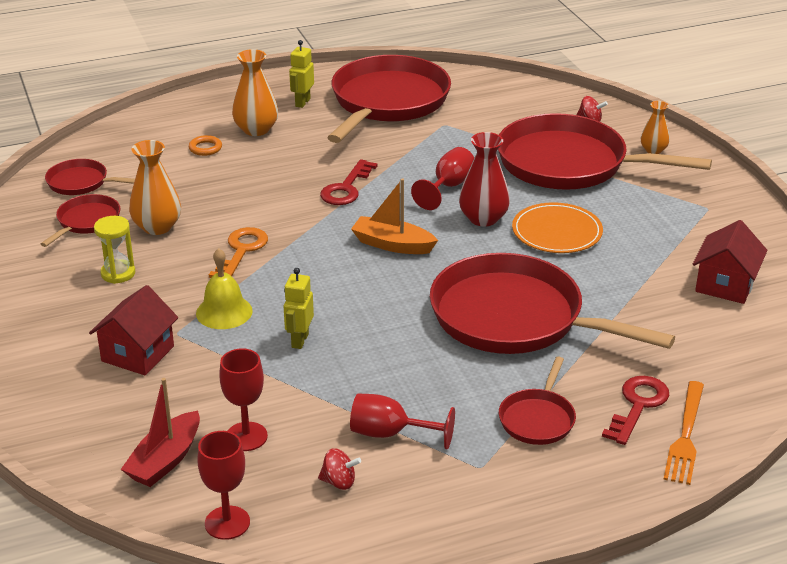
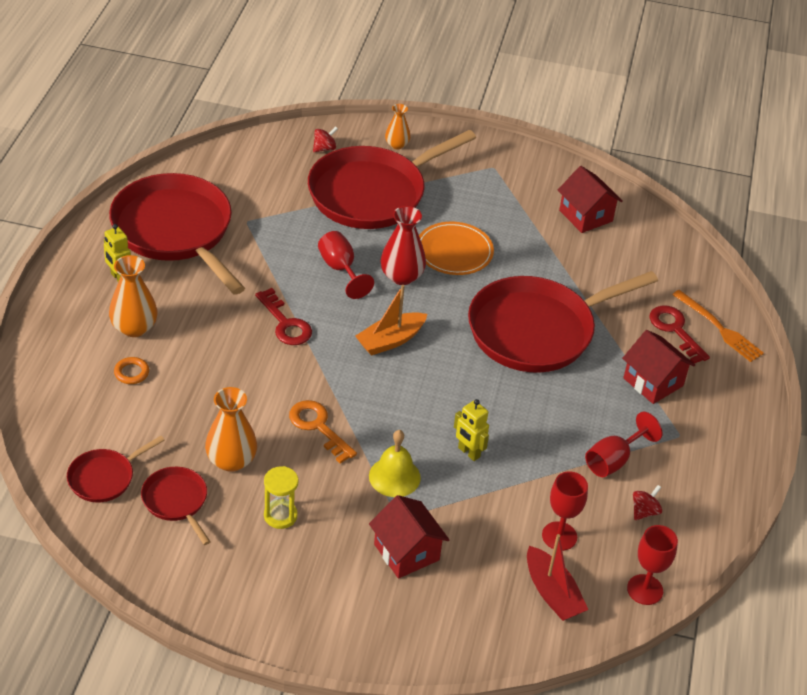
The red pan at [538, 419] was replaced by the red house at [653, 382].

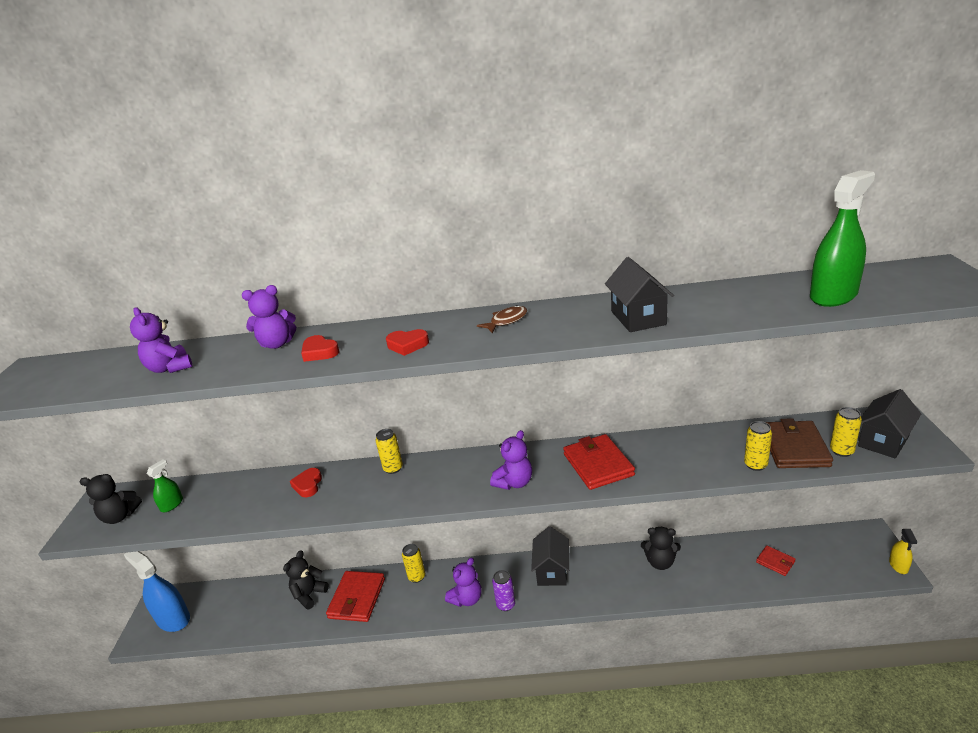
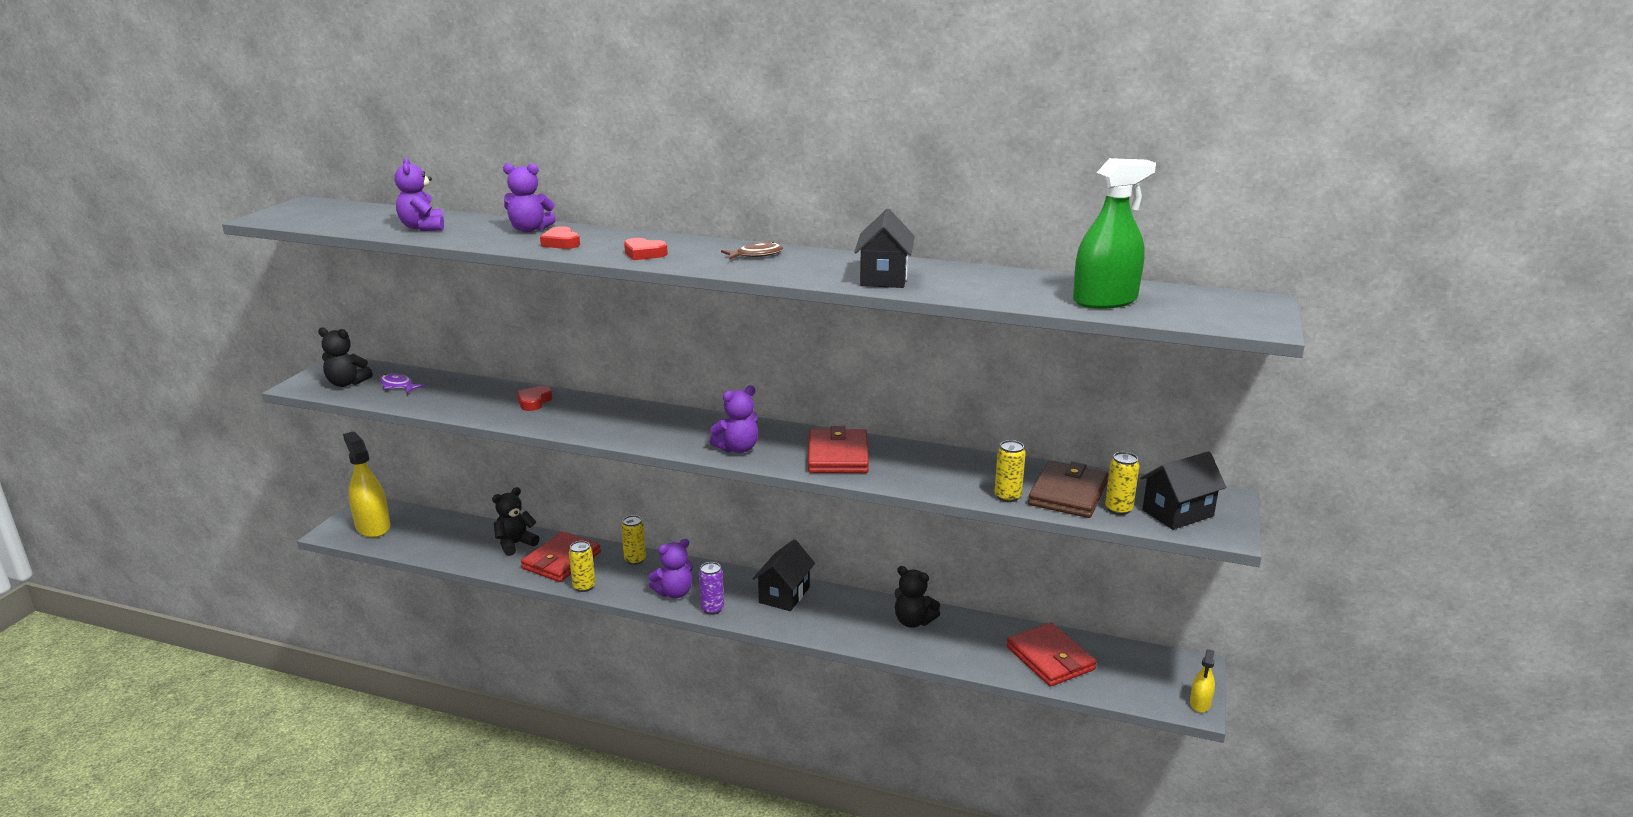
The yellow can moved from [393, 468] to [584, 586]. The green spray bottle at [172, 505] was replaced by the purple fish at [398, 386]. The blue spray bottle at [173, 619] became the yellow spray bottle at [373, 527]. The red wallet at [775, 562] changed to 1.86 times the size.

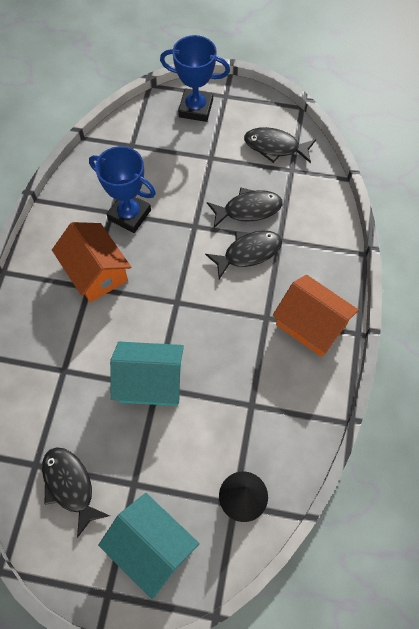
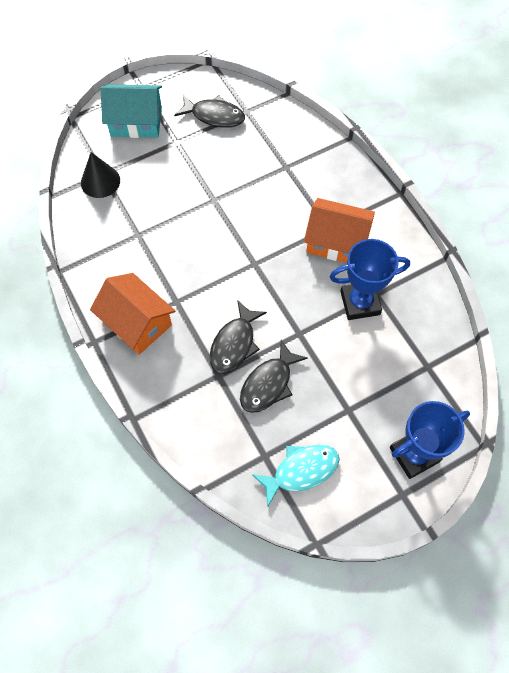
The turquoise house at [150, 381] disappeared. The black fish at [275, 147] became the turquoise fish at [301, 471]. The orange house at [311, 324] turned 45 degrees clockwise.

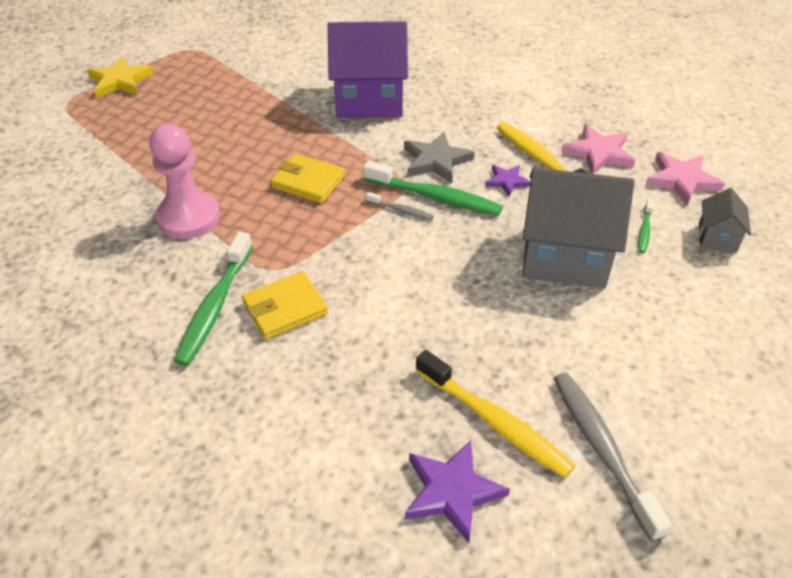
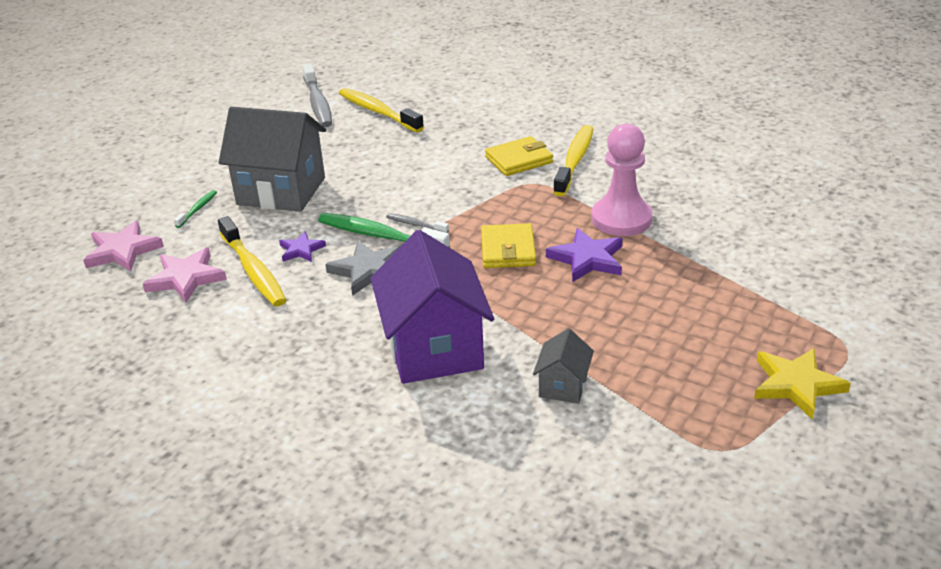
The purple star moved from [452, 491] to [587, 259]. The grey house moved from [717, 238] to [563, 386]. The green toothbrush at [215, 306] became the yellow toothbrush at [575, 160]. The yellow wallet at [308, 182] turned 60 degrees clockwise. The purple house at [369, 100] turned 75 degrees clockwise.

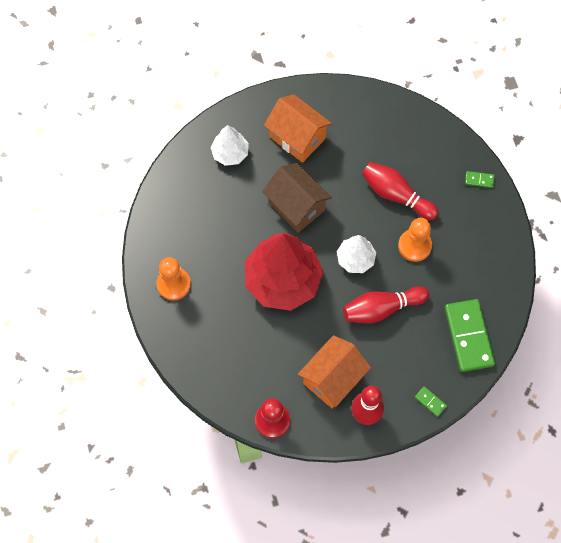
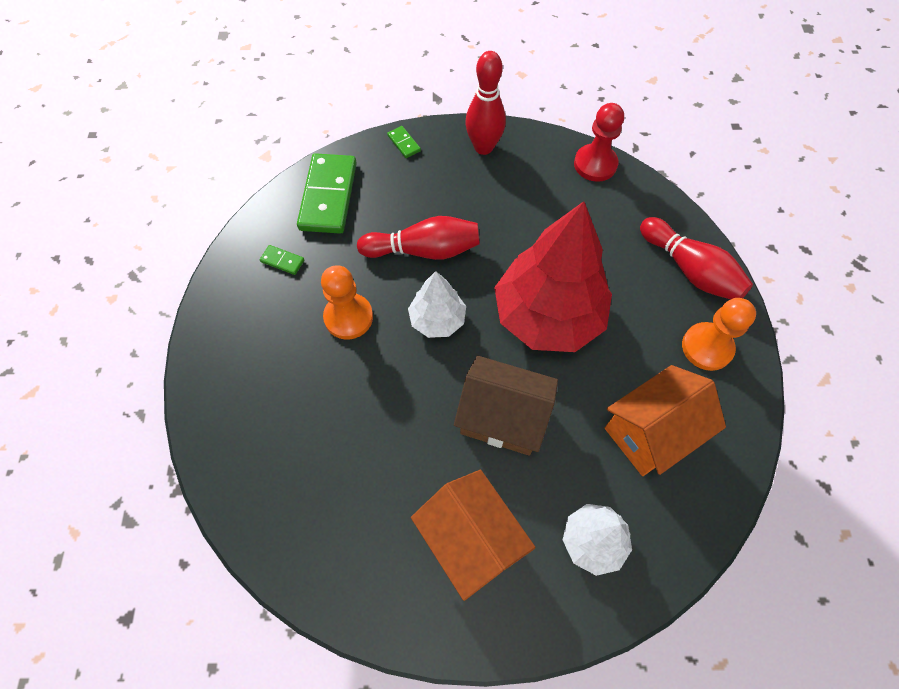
The orange house moved from [332, 378] to [650, 432]. The red bowling pin moved from [396, 195] to [690, 270]. The green domino moved from [479, 180] to [282, 261]. The brown house at [296, 206] turned 45 degrees counterclockwise.

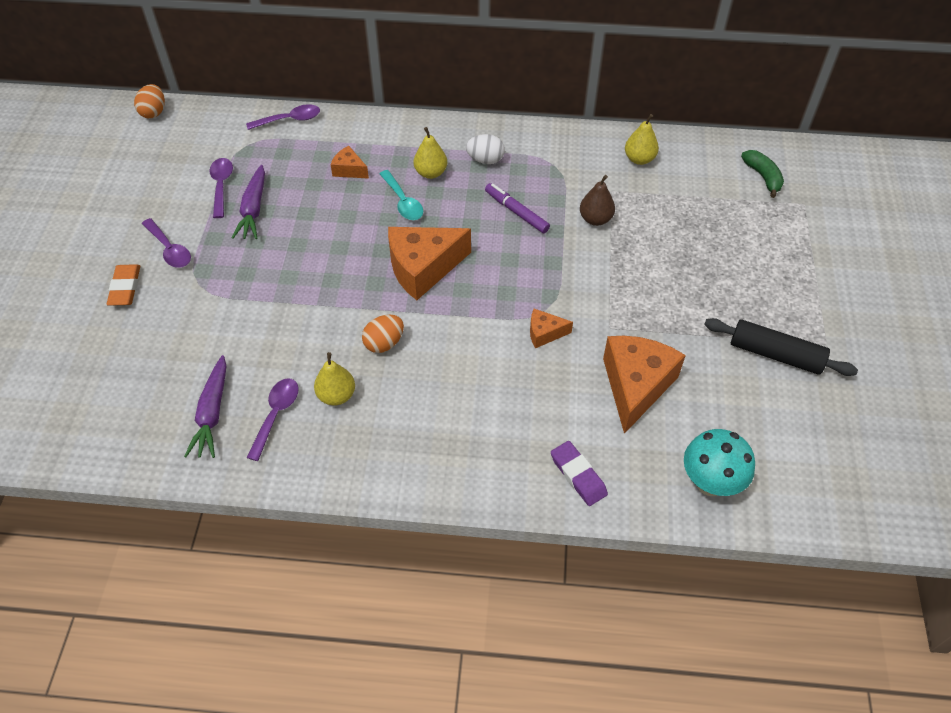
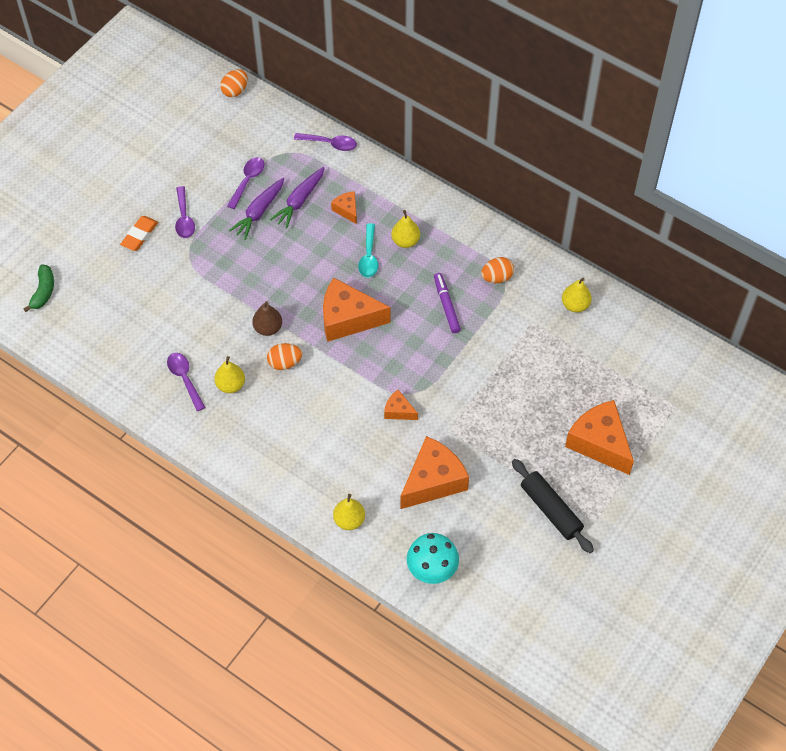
The white egg at [485, 160] disappeared. The orange egg at [497, 277] appeared. The orange cheese at [599, 443] appeared. The purple carrot moved from [212, 413] to [299, 201]. The brown pear moved from [595, 219] to [268, 328]. The green banana moved from [762, 177] to [43, 291]. The purple eraser at [578, 475] was replaced by the yellow pear at [349, 520]. The purple spoon at [276, 415] turned 75 degrees counterclockwise.

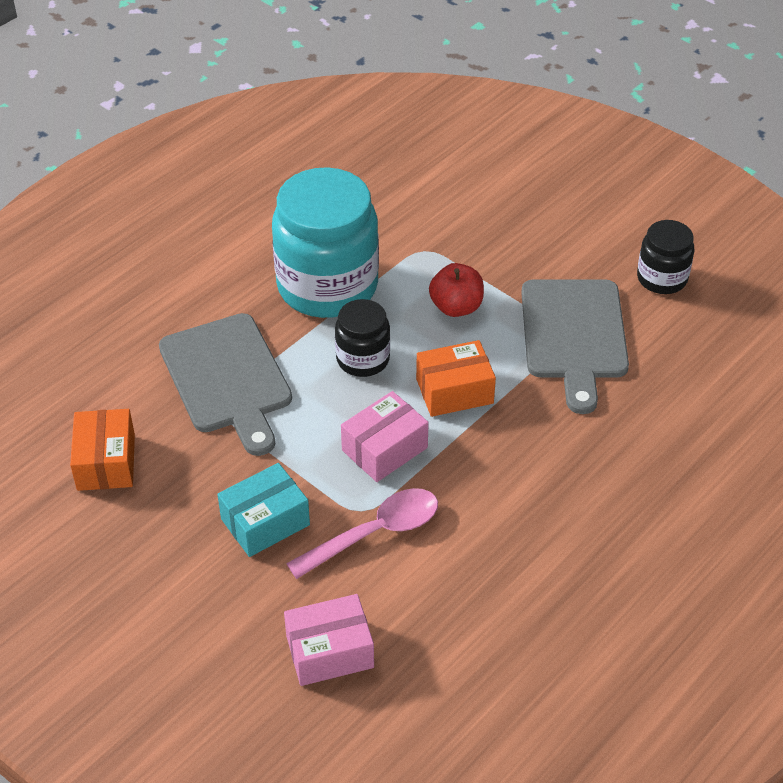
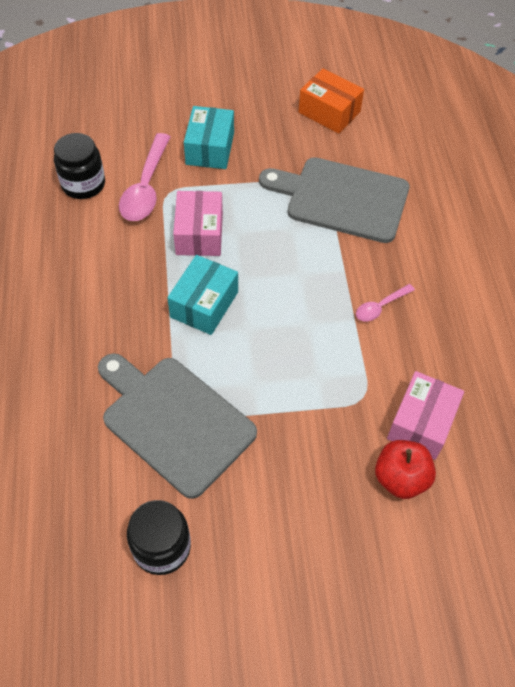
The pink box moved from [330, 651] to [421, 423]. The black jar moved from [363, 359] to [83, 184]. The red apple moved from [456, 307] to [400, 478]. The turquoise jar at [327, 286] was replaced by the pink spoon at [380, 307]. The orange box at [454, 391] became the turquoise box at [204, 304].

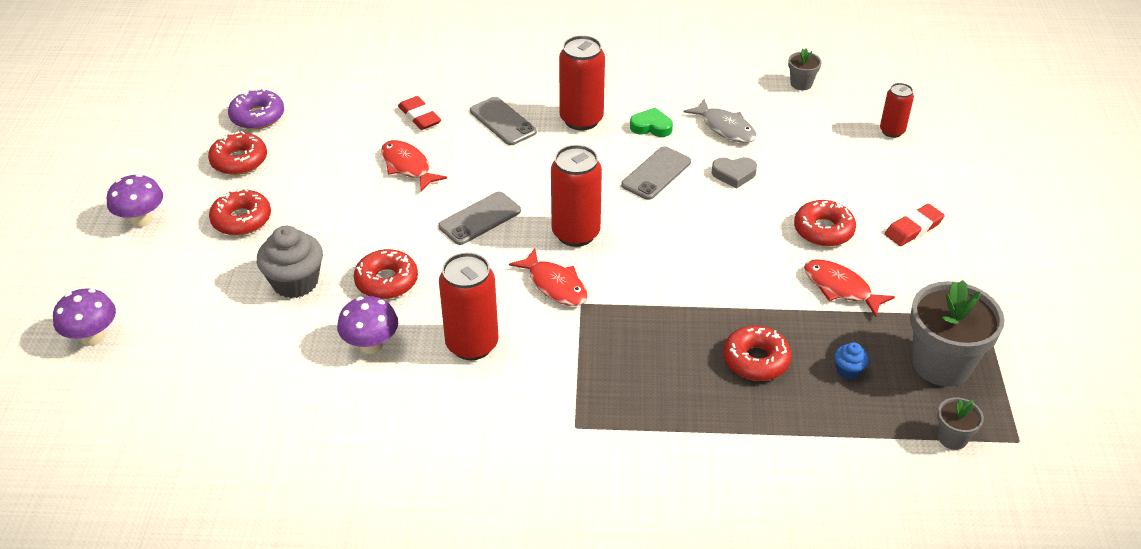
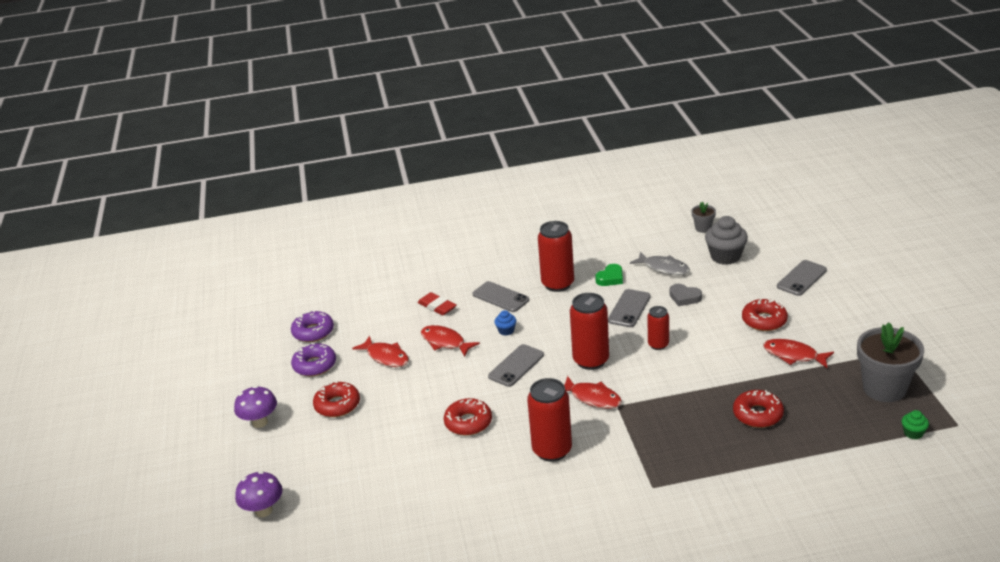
The purple mushroom at [371, 345] disappeared. The red eraser at [913, 228] disappeared. The red fish at [386, 357] appeared. The grey phone at [801, 278] appeared. The grey cupcake moved from [295, 282] to [725, 256]. The blue cupcake moved from [848, 370] to [506, 331]. The red can moved from [892, 131] to [658, 345]. The grey flower pot at [952, 438] was replaced by the green cupcake at [913, 433]. The red donut at [239, 161] became the purple donut at [315, 365]. The green heart at [651, 127] turned 135 degrees clockwise. The grey heart at [734, 174] turned 45 degrees clockwise.

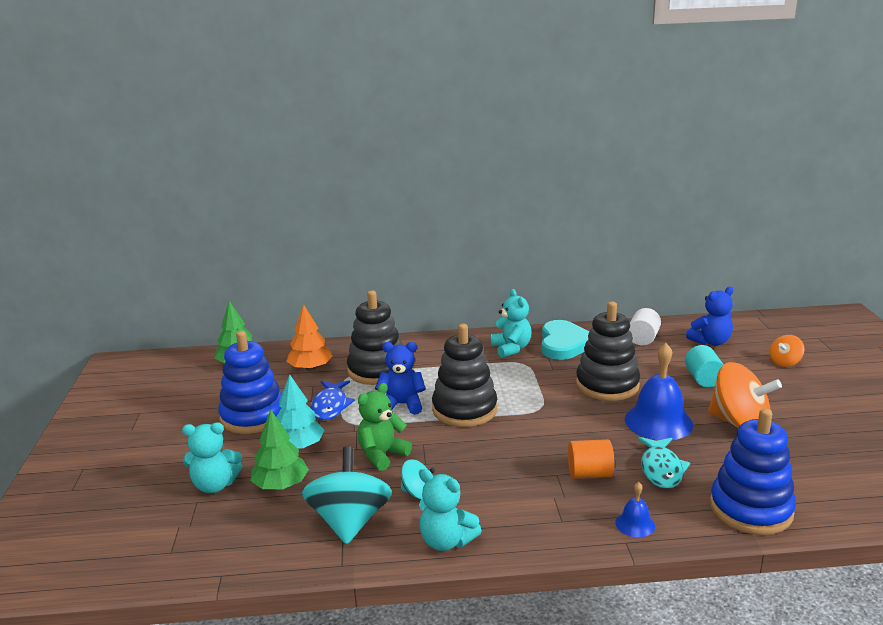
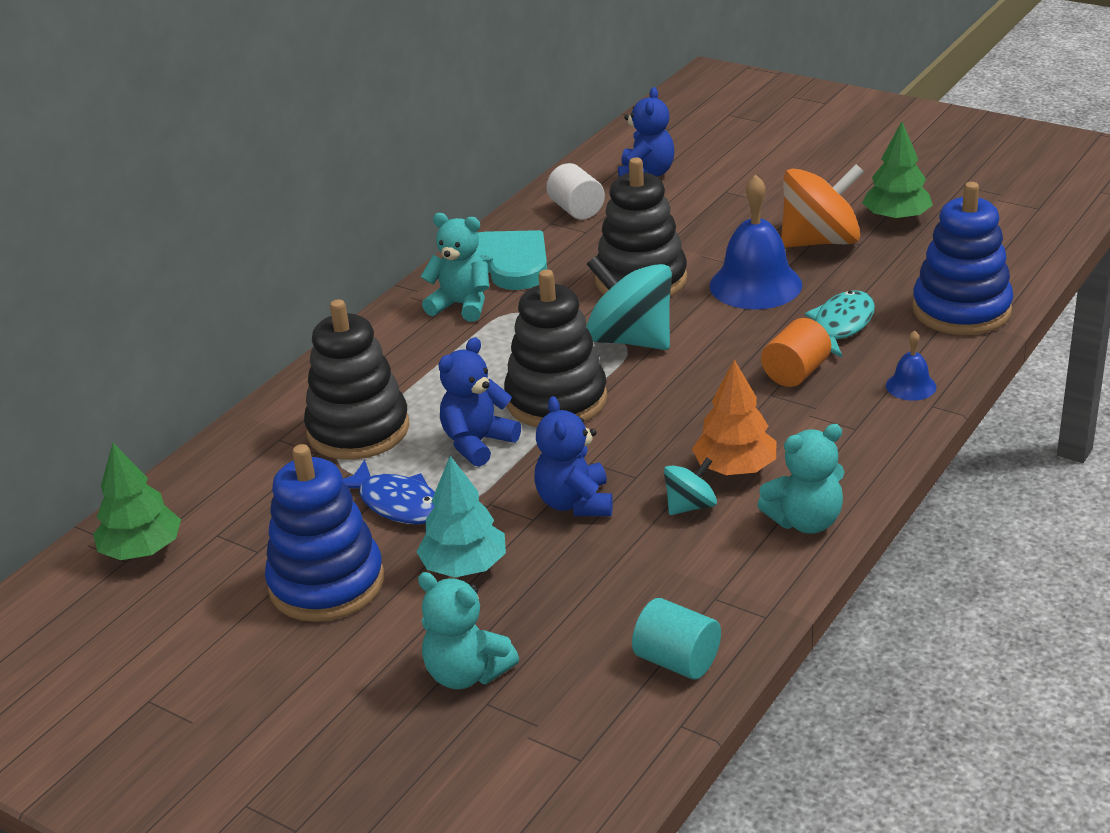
The orange spinning top at [785, 362] disappeared. The green tree moved from [281, 485] to [896, 218]. The orange tree moved from [310, 368] to [735, 468]. The turquoise spinning top moved from [349, 522] to [630, 340]. The turquoise cylinder moved from [703, 379] to [677, 661]. The green teddy bear at [382, 455] became the blue teddy bear at [575, 503]. The turquoise teddy bear at [215, 485] turned 90 degrees clockwise. The turquoise fish at [661, 469] turned 105 degrees counterclockwise.

